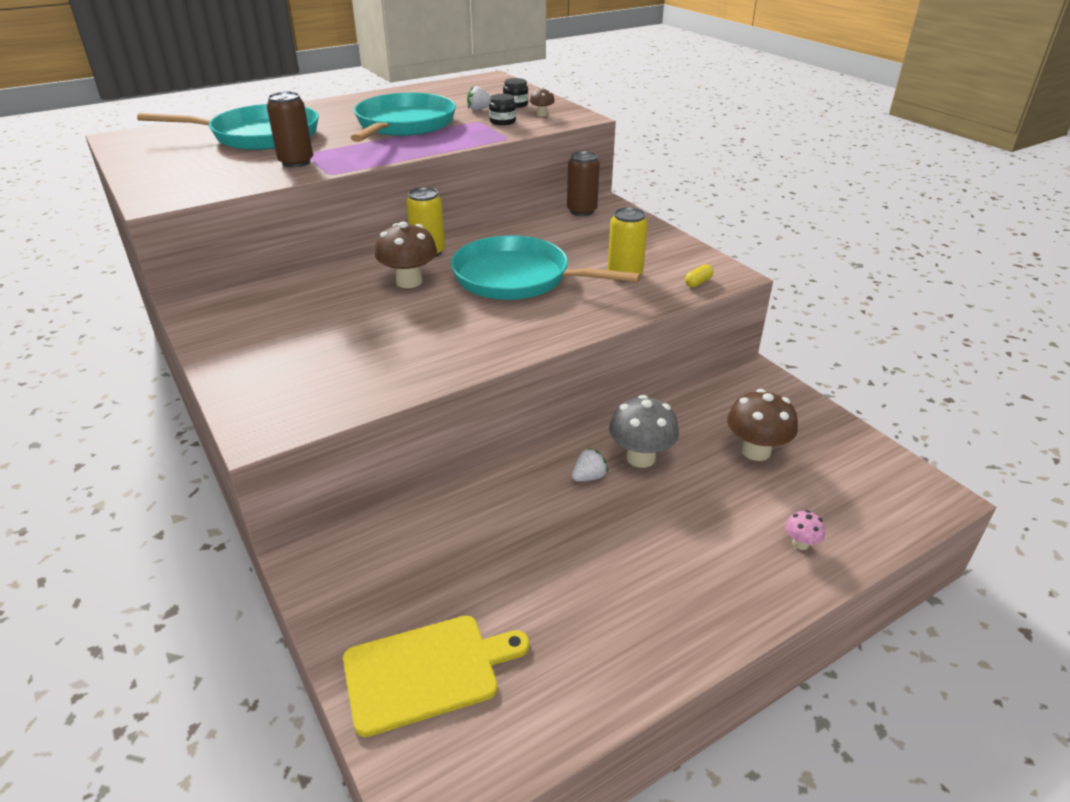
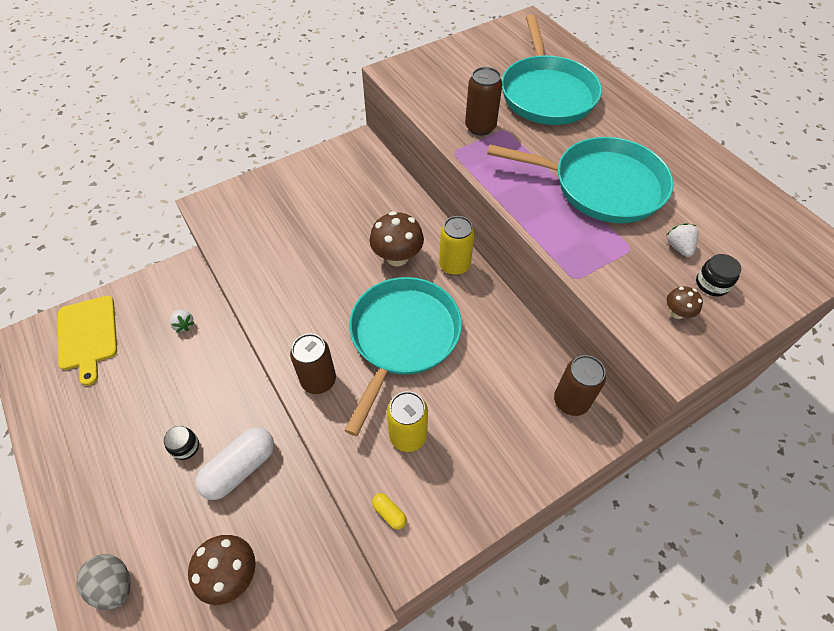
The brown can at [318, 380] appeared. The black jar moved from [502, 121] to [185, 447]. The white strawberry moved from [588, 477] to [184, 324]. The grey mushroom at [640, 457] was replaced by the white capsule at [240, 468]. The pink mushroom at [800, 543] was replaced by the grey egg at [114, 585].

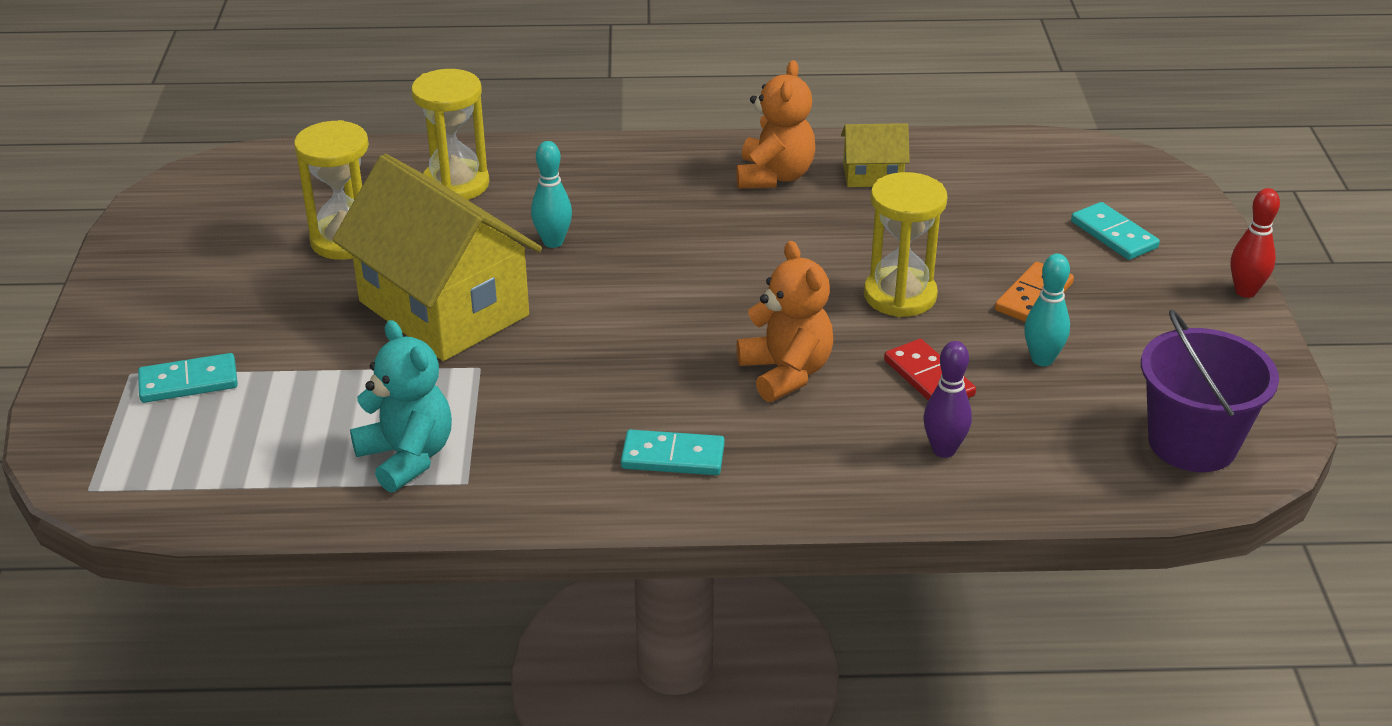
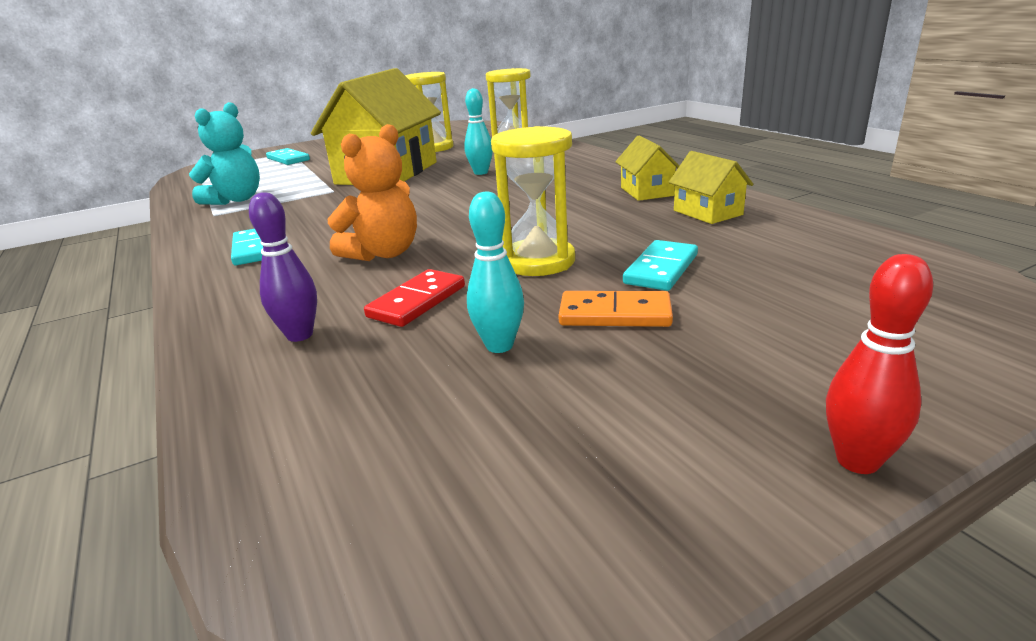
The purple bucket at [1192, 443] disappeared. The turquoise domino moved from [1114, 235] to [661, 269]. The orange teddy bear at [774, 176] was replaced by the yellow house at [646, 191].

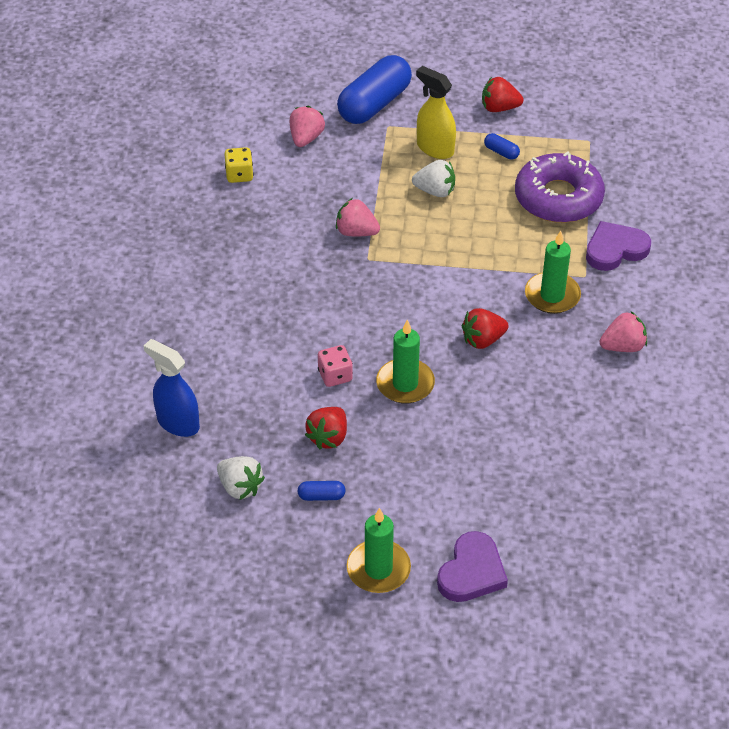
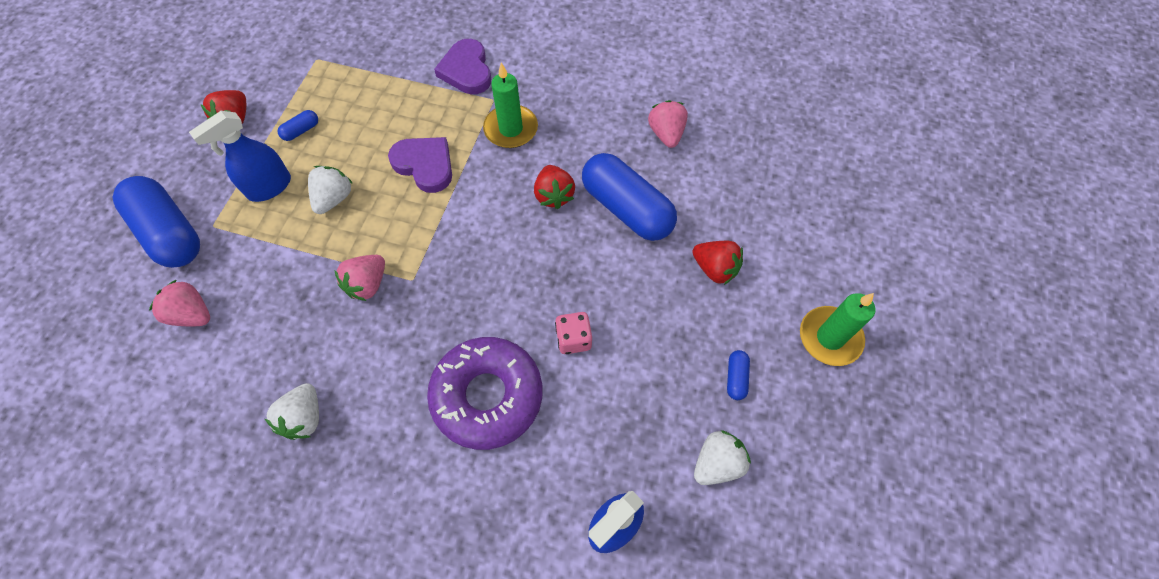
The yellow dice at [239, 175] disappeared. The green candle at [405, 384] disappeared. The white strawberry at [304, 418] appeared. The blue capsule at [627, 208] appeared. The red strawberry moved from [328, 437] to [715, 269]. The purple heart moved from [471, 572] to [425, 165]. The purple donut moved from [558, 198] to [487, 396]. The pink strawberry moved from [623, 346] to [666, 134]. The yellow spray bottle at [435, 148] became the blue spray bottle at [269, 187].

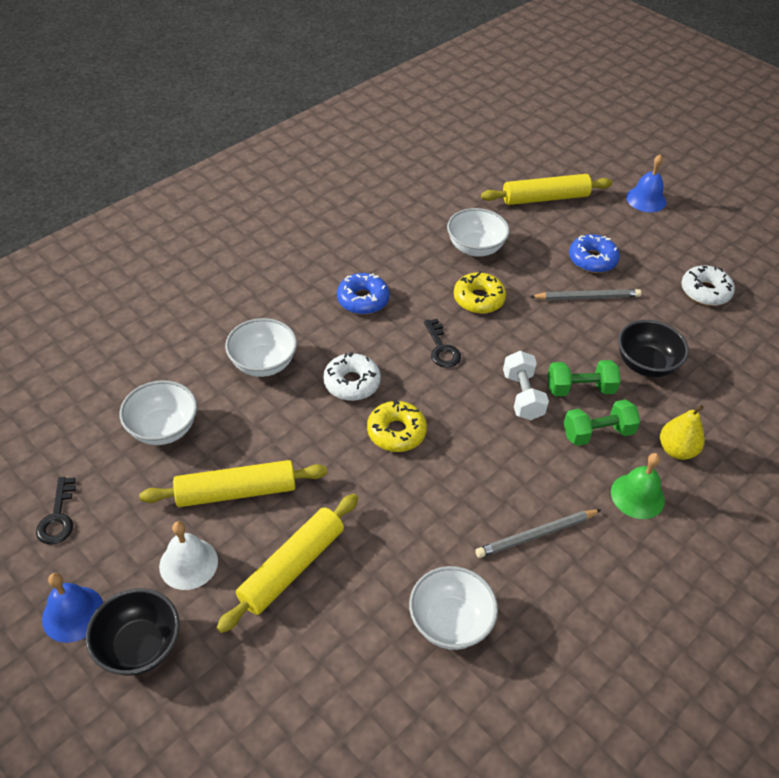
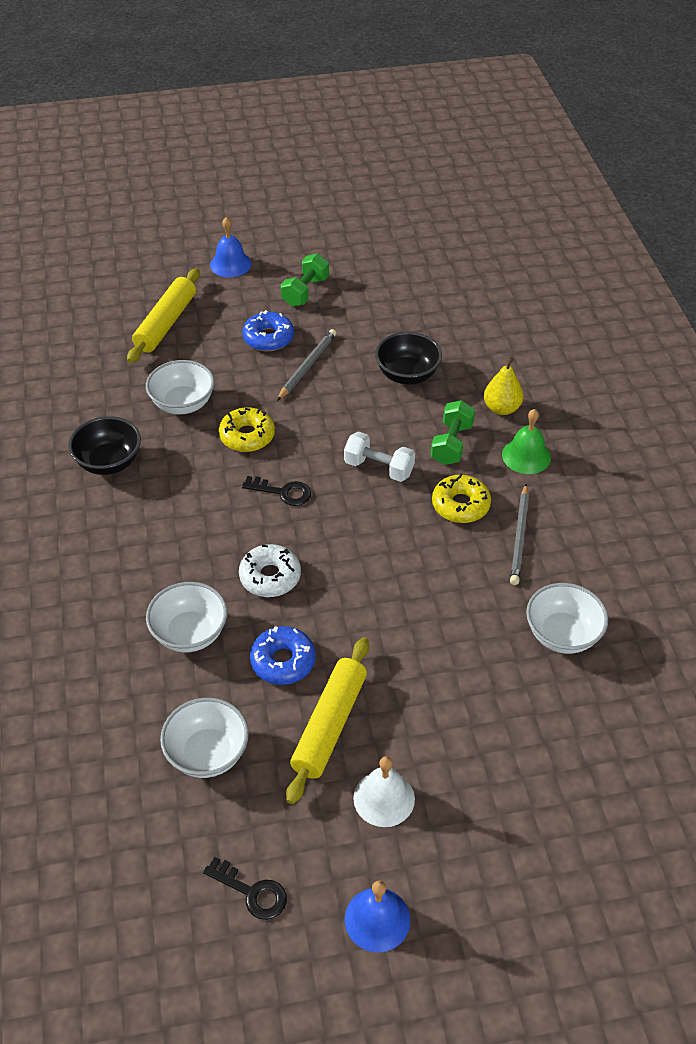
The yellow rolling pin at [292, 567] disappeared. The white donut at [705, 291] disappeared. The black bowl moved from [139, 646] to [109, 462]. The blue donut moved from [363, 300] to [283, 661]. The yellow donut moved from [396, 432] to [460, 505]. The green dumbbell moved from [580, 389] to [305, 291].

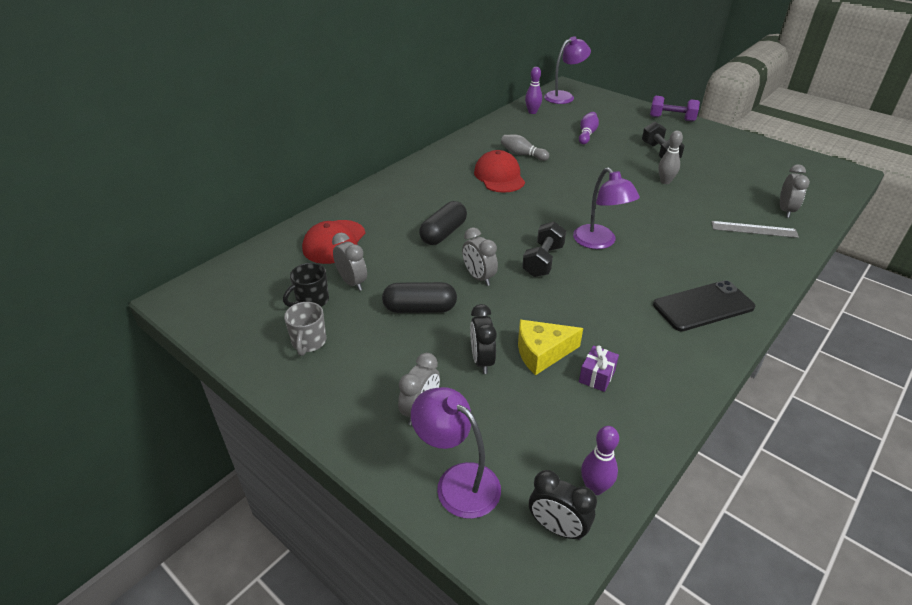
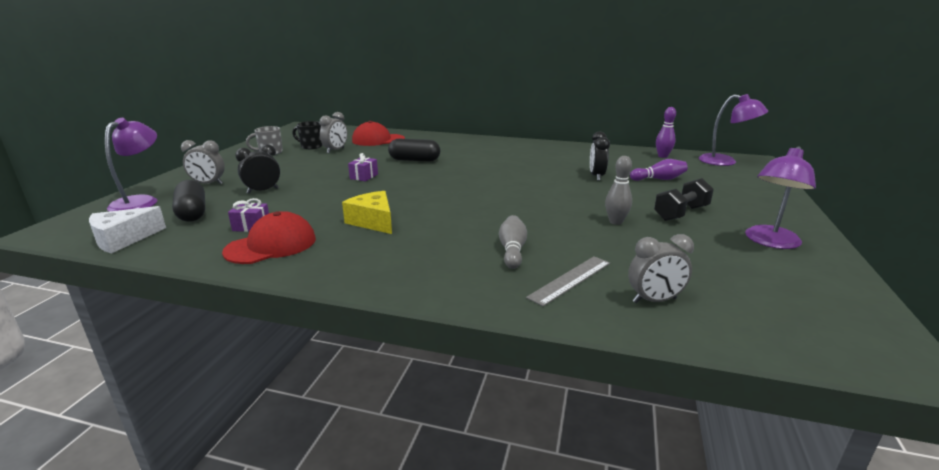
The black dumbbell at [543, 261] disappeared. The purple dumbbell at [671, 119] disappeared. The black phone at [703, 306] disappeared. The black capsule moved from [420, 308] to [192, 212]. The red cap moved from [499, 176] to [271, 245]. The grey bowling pin moved from [522, 154] to [512, 251]. The yellow cheese moved from [542, 353] to [373, 221]. The black clock moved from [557, 528] to [596, 176]. The purple lamp moved from [599, 242] to [770, 242]. The grey clock at [479, 277] was replaced by the purple gift at [364, 176]. The purple bowling pin at [595, 487] was replaced by the white cheese at [123, 239]. The grey ruler at [754, 229] turned 60 degrees clockwise.

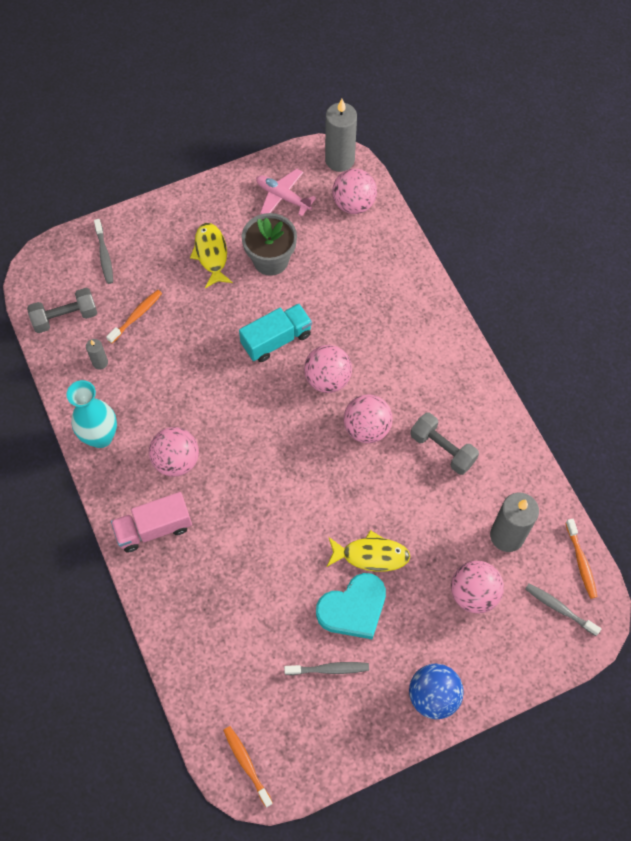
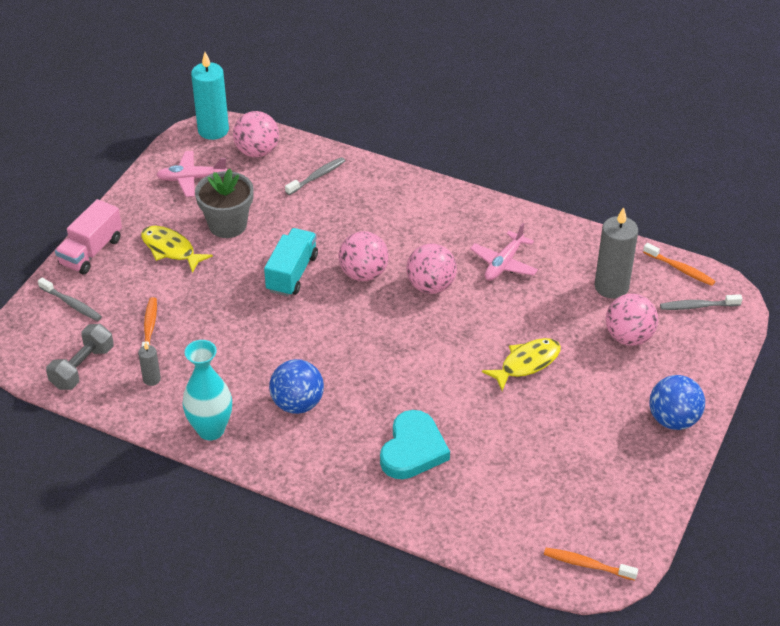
The pink truck moved from [154, 528] to [91, 251]. The grey toothbrush moved from [329, 669] to [317, 176]. The turquoise heart moved from [353, 608] to [413, 449]. The grey dumbbell at [442, 449] was replaced by the pink plane at [503, 263]. The pink ball at [176, 460] became the blue ball at [297, 404]. The grey candle at [339, 160] became the turquoise candle at [213, 130].

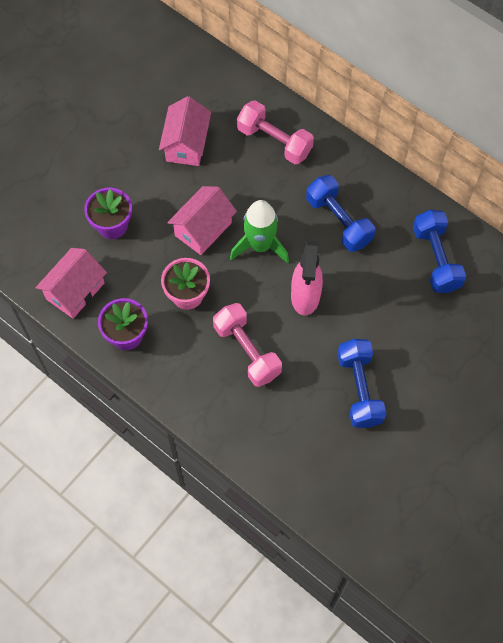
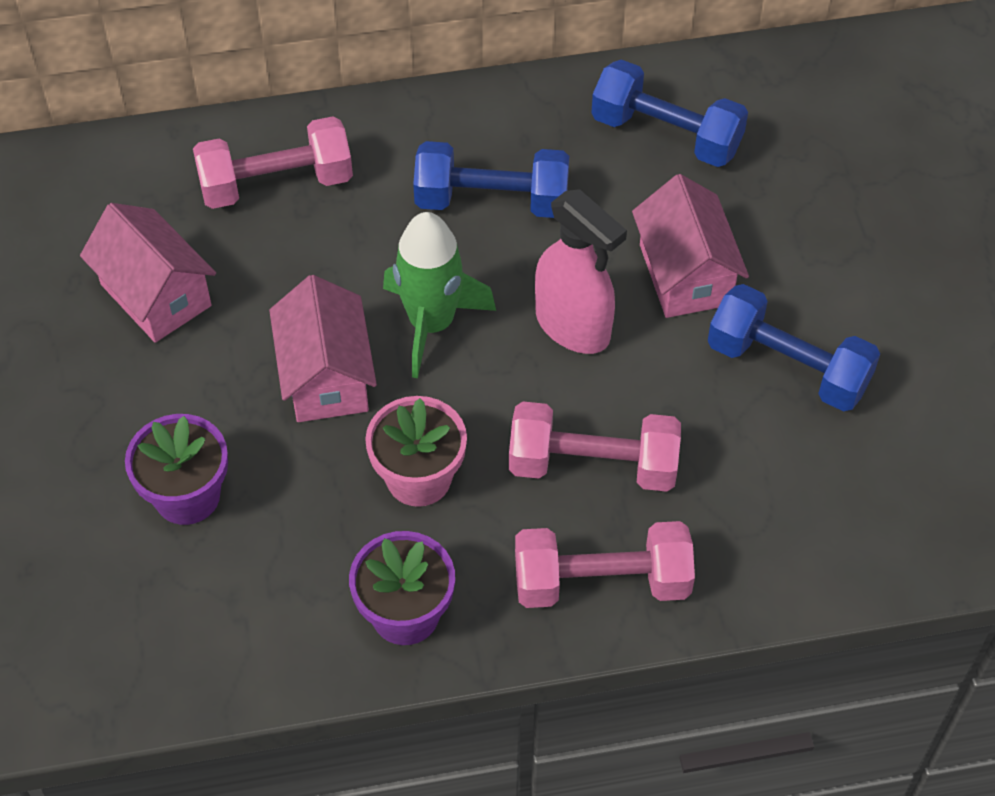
The pink dumbbell at [601, 582] appeared. The pink house moved from [75, 291] to [685, 274].

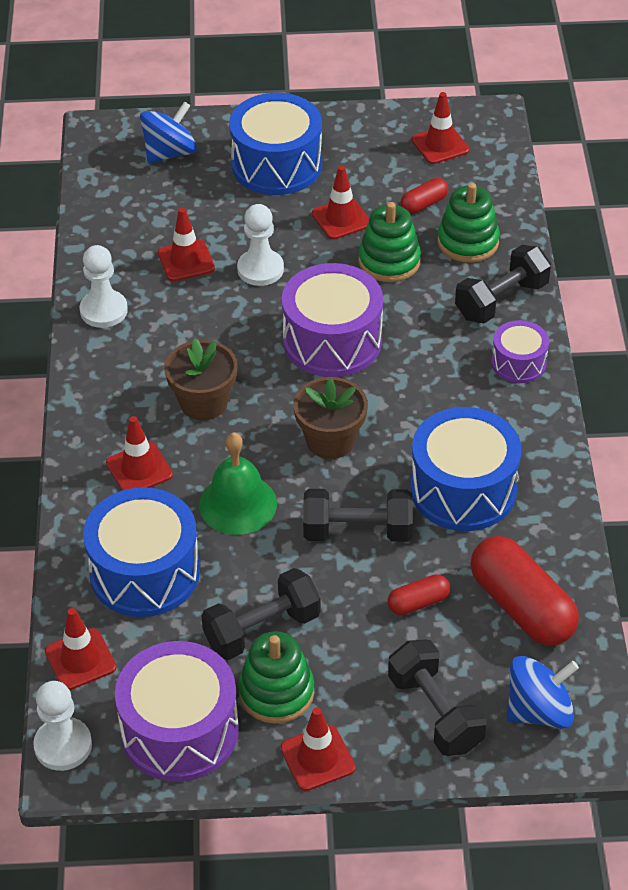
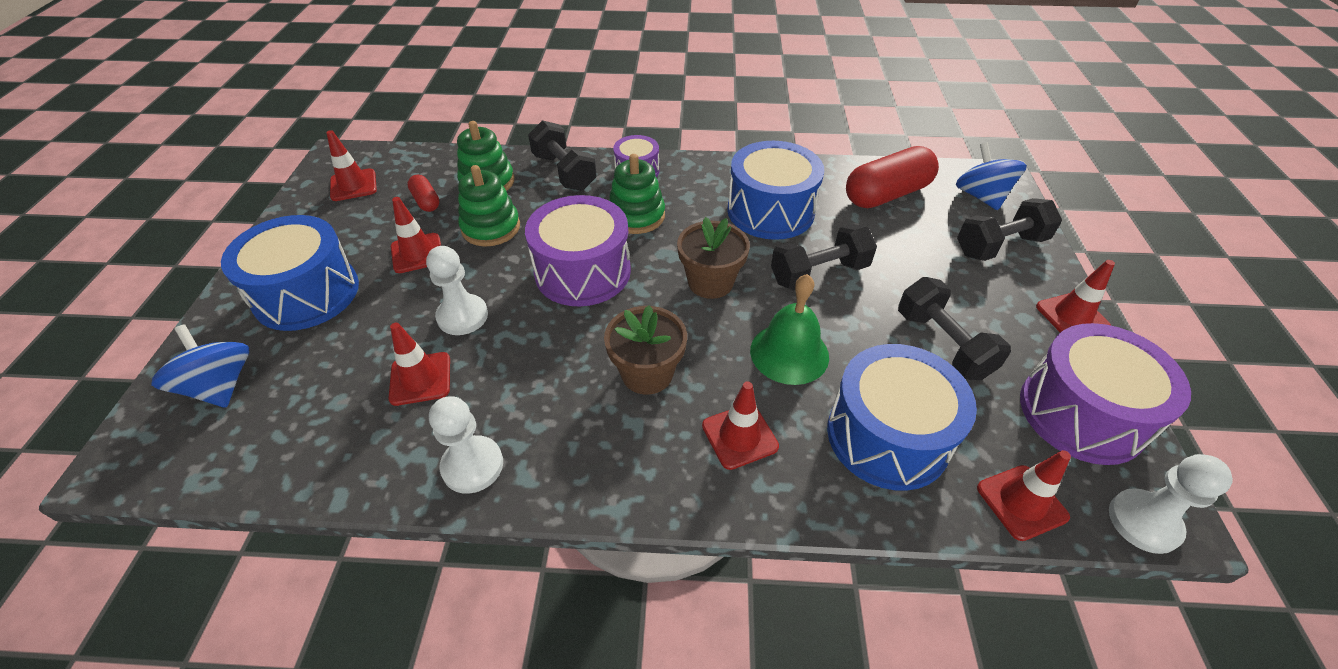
The red capsule at [418, 602] disappeared. The green stacking toy moved from [276, 692] to [636, 216]. The black dumbbell at [357, 531] turned 60 degrees clockwise.

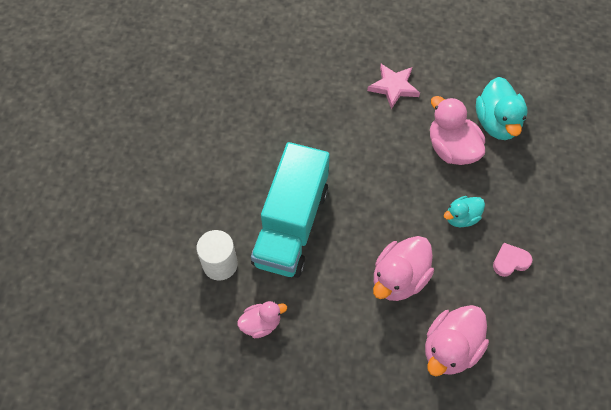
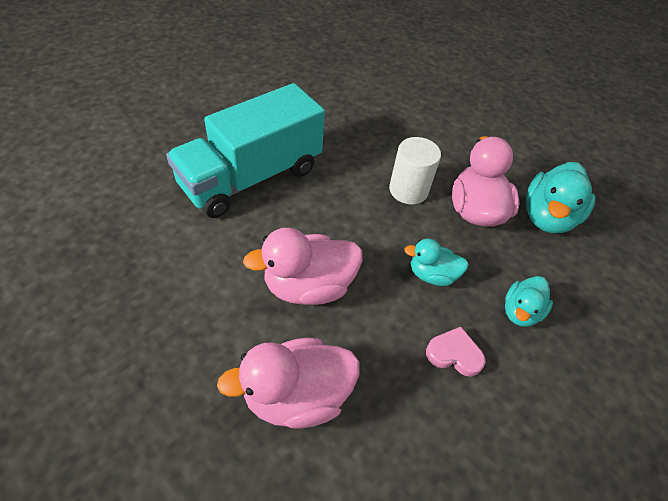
The pink duck at [261, 324] disappeared. The pink star at [393, 87] disappeared. The turquoise duck at [520, 312] appeared. The white cylinder moved from [220, 264] to [408, 190].

